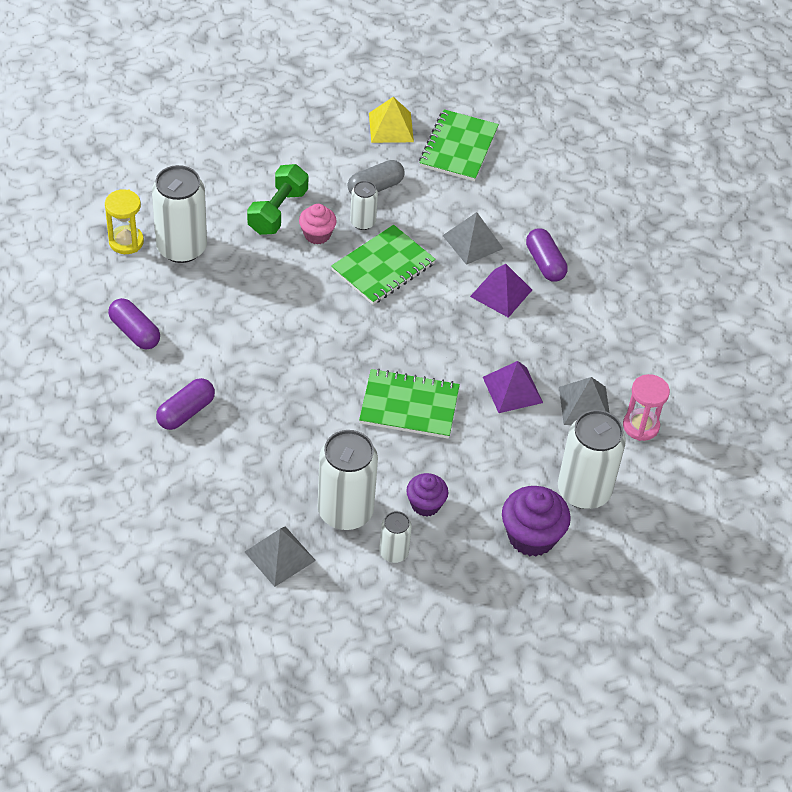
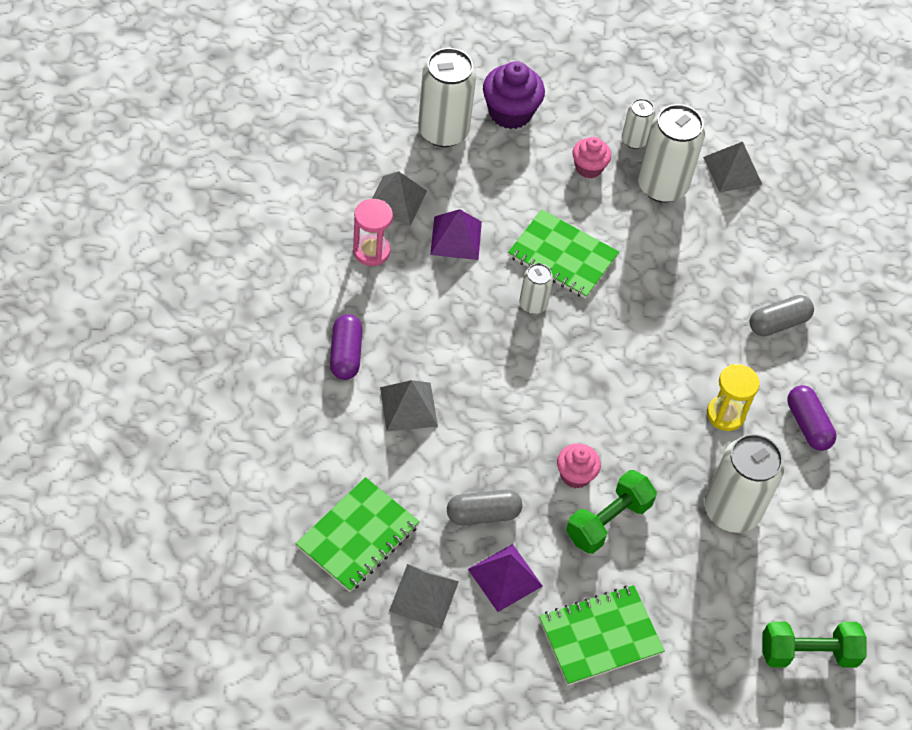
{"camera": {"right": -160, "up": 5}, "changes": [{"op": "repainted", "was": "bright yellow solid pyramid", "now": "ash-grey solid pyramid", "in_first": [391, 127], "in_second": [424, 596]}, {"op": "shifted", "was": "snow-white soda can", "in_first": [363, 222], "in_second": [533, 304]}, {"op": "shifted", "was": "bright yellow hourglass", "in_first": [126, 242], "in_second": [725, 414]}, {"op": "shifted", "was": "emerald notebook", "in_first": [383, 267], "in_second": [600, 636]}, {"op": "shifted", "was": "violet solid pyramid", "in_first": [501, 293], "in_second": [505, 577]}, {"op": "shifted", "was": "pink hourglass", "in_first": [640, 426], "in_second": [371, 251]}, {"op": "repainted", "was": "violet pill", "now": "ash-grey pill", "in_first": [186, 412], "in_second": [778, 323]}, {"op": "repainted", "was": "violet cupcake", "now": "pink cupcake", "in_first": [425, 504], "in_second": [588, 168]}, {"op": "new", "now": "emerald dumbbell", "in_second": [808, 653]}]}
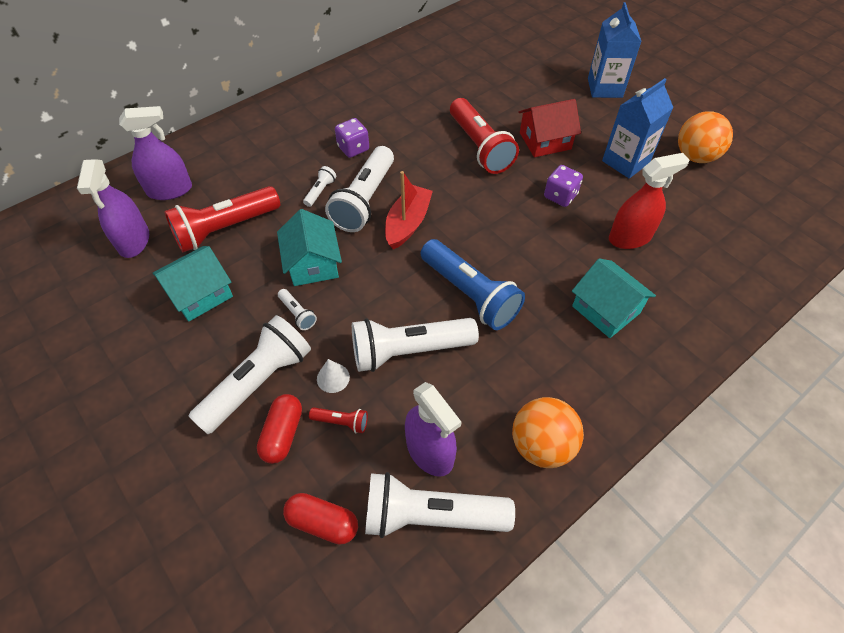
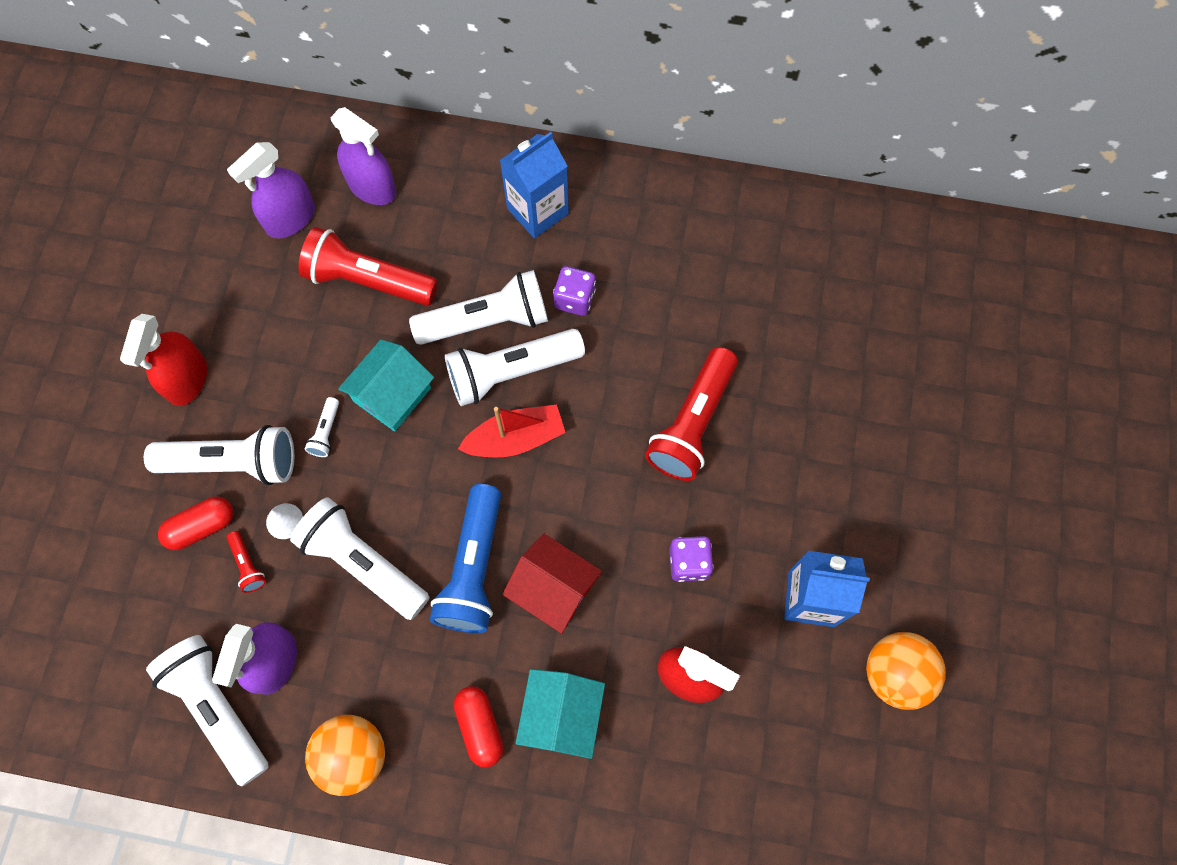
{"camera": {"right": 50, "up": 15}, "changes": [{"op": "shifted", "was": "royal blue milk carton", "in_first": [604, 88], "in_second": [537, 211]}, {"op": "shifted", "was": "crimson toy house", "in_first": [545, 141], "in_second": [553, 588]}, {"op": "scaled", "was": "snow-white torch", "in_first": [320, 191], "in_second": [487, 320], "ratio": 2.31}, {"op": "gone", "was": "turquoise toy house", "in_first": [200, 294]}, {"op": "shifted", "was": "crimson pill", "in_first": [323, 522], "in_second": [480, 727]}, {"op": "new", "now": "crimson spray cleaner", "in_second": [187, 379]}]}
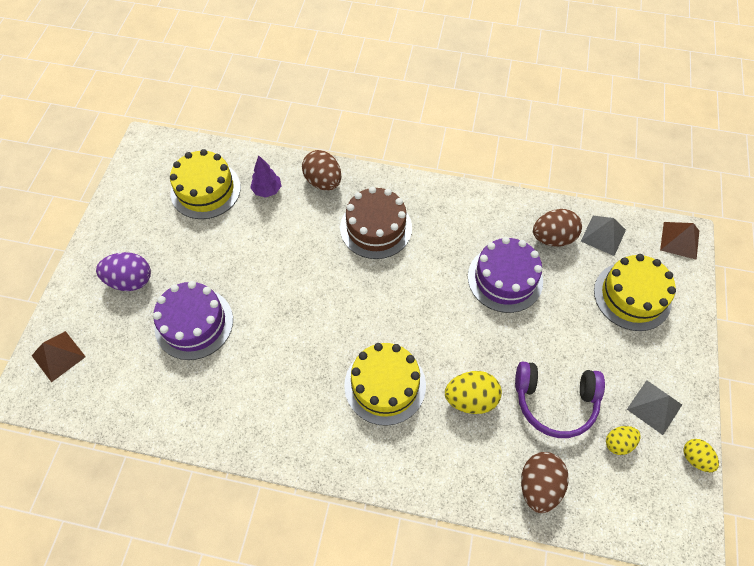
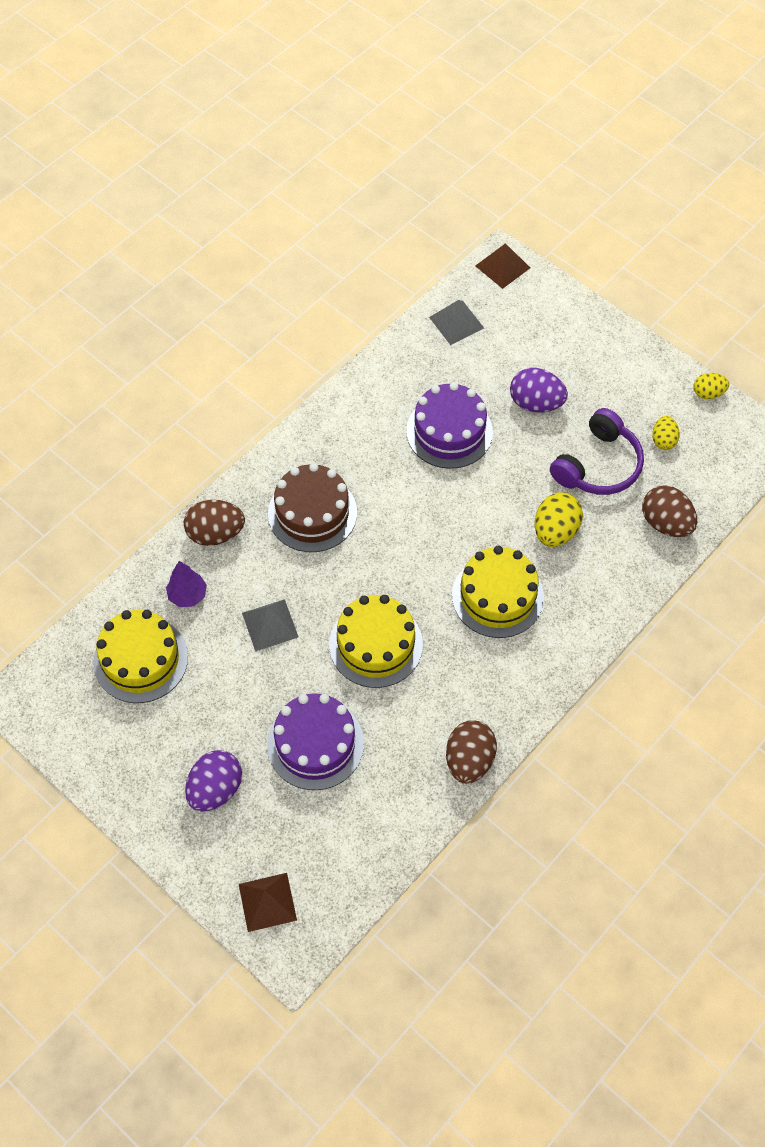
{"camera": {"right": -60, "up": 0}, "changes": [{"op": "shifted", "was": "russet egg shape", "in_first": [552, 238], "in_second": [469, 760]}, {"op": "shifted", "was": "bright yellow gateau", "in_first": [632, 296], "in_second": [376, 644]}, {"op": "shifted", "was": "ash-grey solid pyramid", "in_first": [654, 406], "in_second": [270, 625]}, {"op": "new", "now": "violet egg shape", "in_second": [536, 403]}]}
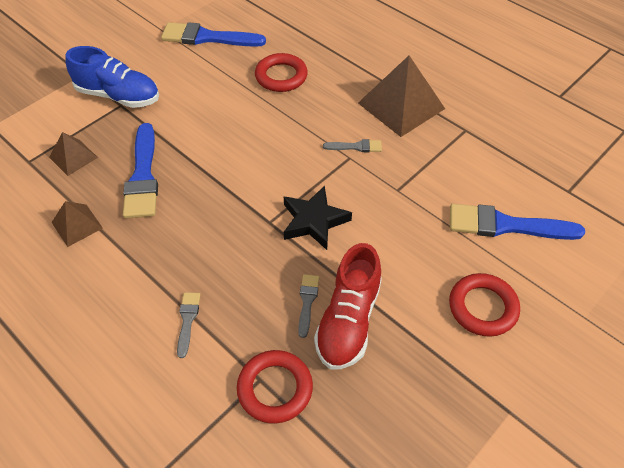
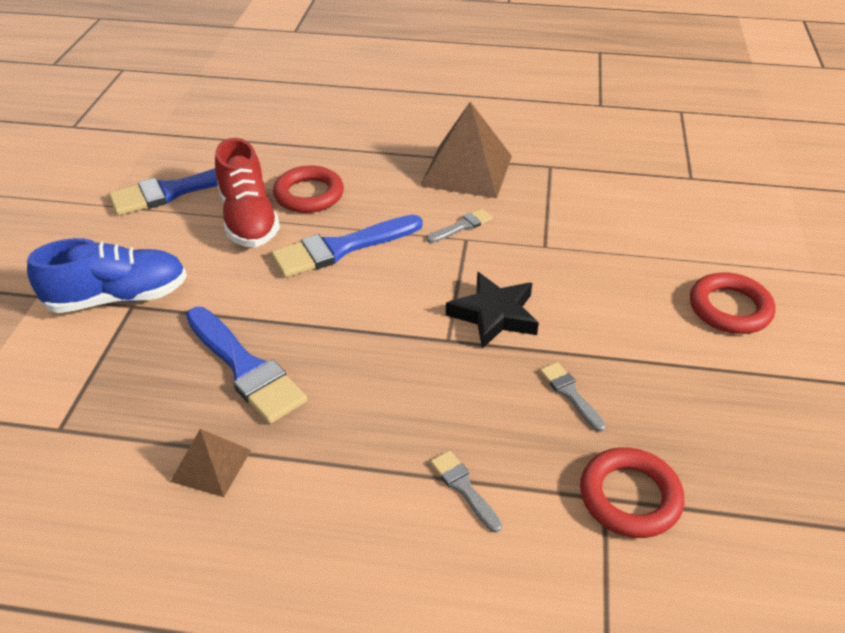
{"camera": {"right": -35, "up": -10}, "changes": [{"op": "gone", "was": "russet solid pyramid", "in_first": [73, 157]}, {"op": "shifted", "was": "royal blue brush", "in_first": [506, 225], "in_second": [341, 248]}, {"op": "shifted", "was": "crimson lace-up shoe", "in_first": [348, 321], "in_second": [248, 219]}]}
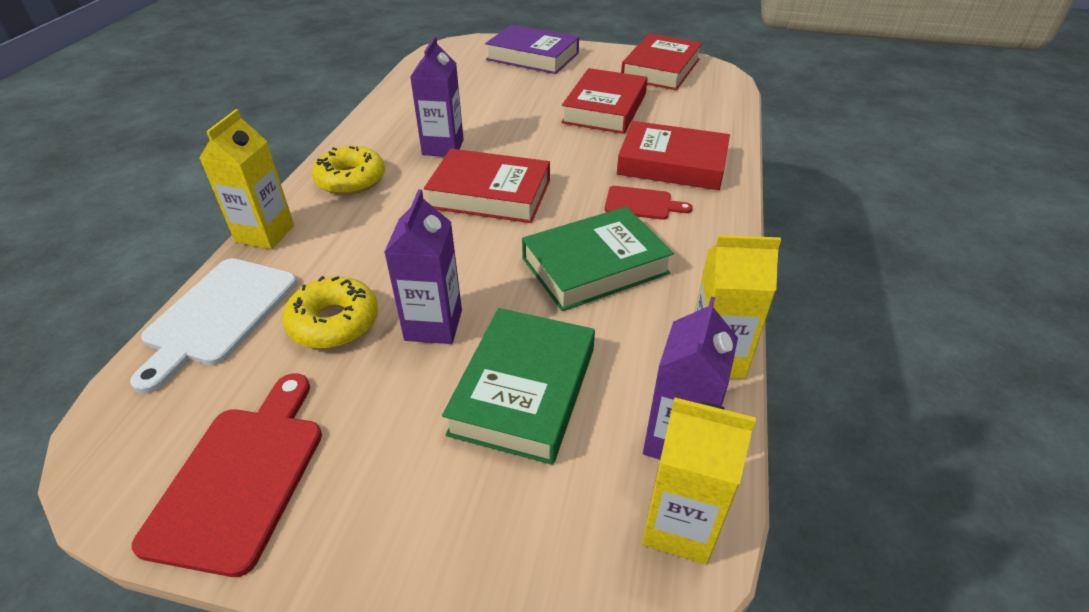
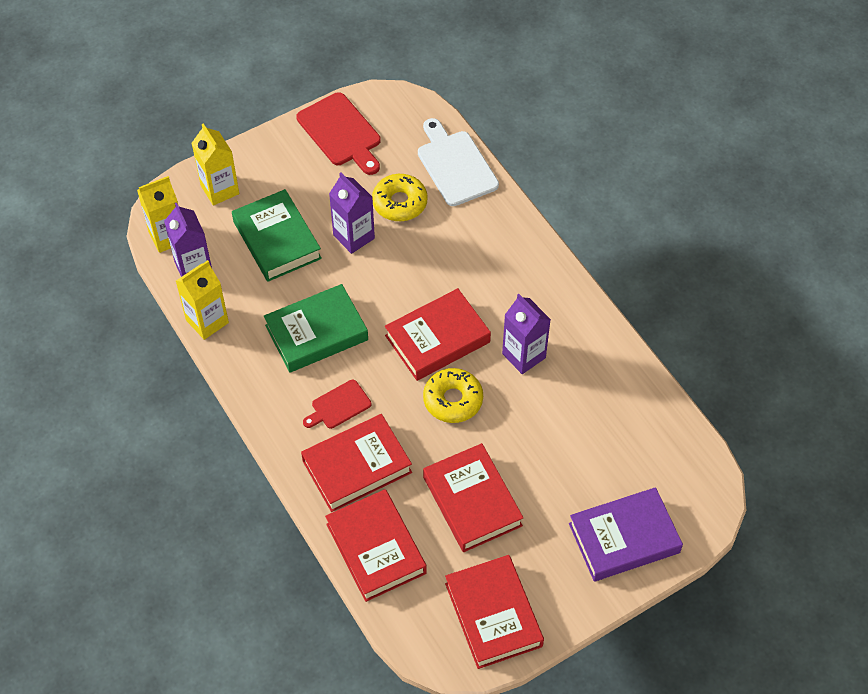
{"camera": {"right": 135, "up": 15}, "changes": [{"op": "shifted", "was": "bright yellow milk carton", "in_first": [265, 234], "in_second": [220, 189]}, {"op": "shifted", "was": "bright yellow glazed donut", "in_first": [351, 180], "in_second": [453, 400]}, {"op": "rotated", "was": "emerald hardcover", "in_first": [595, 266], "in_second": [316, 332], "clockwise": 45}, {"op": "new", "now": "crimson hardcover", "in_second": [376, 548]}]}
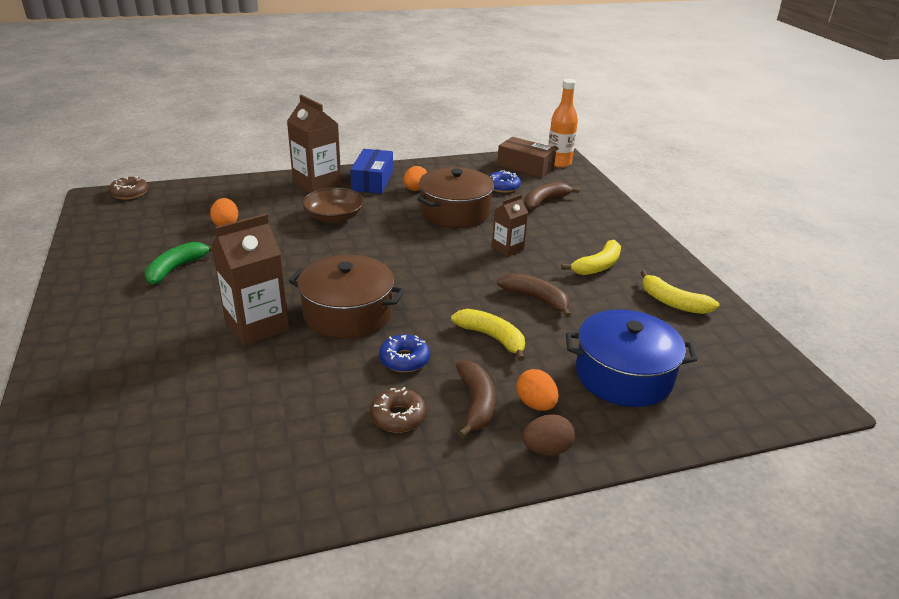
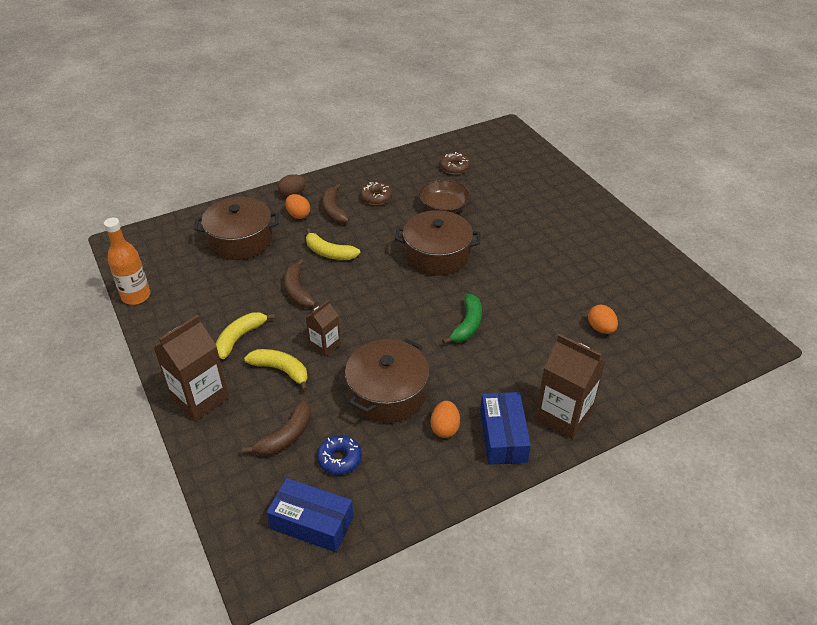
{"camera": {"right": 170, "up": 10}, "changes": [{"op": "shifted", "was": "orange-coloured drink bottle", "in_first": [559, 163], "in_second": [136, 296]}, {"op": "repainted", "was": "russet box", "now": "royal blue box", "in_first": [525, 167], "in_second": [312, 522]}, {"op": "shifted", "was": "russet glazed donut", "in_first": [129, 193], "in_second": [455, 168]}, {"op": "shifted", "was": "russet serving bowl", "in_first": [334, 217], "in_second": [444, 206]}, {"op": "shifted", "was": "russet milk carton", "in_first": [257, 326], "in_second": [200, 398]}, {"op": "shifted", "was": "emerald banana fruit", "in_first": [176, 268], "in_second": [467, 325]}, {"op": "shifted", "was": "bright yellow banana fruit", "in_first": [673, 302], "in_second": [281, 370]}, {"op": "rotated", "was": "russet banana fruit", "in_first": [536, 299], "in_second": [297, 291], "clockwise": 45}, {"op": "repainted", "was": "royal blue stockpot", "now": "russet stockpot", "in_first": [623, 375], "in_second": [240, 240]}, {"op": "gone", "was": "royal blue glazed donut", "in_first": [404, 359]}]}
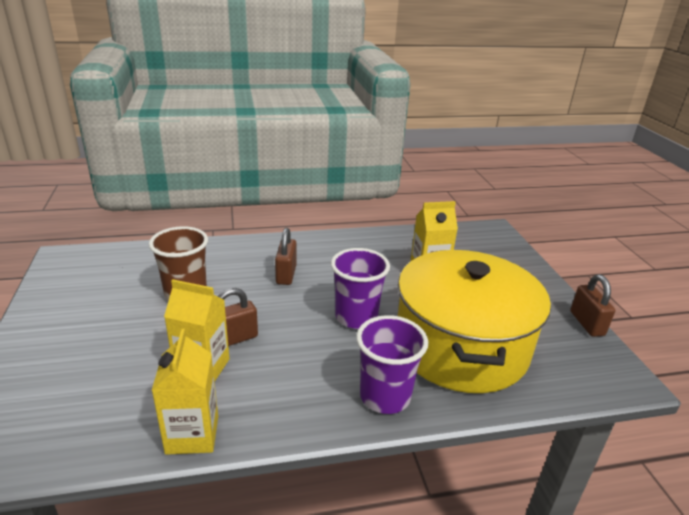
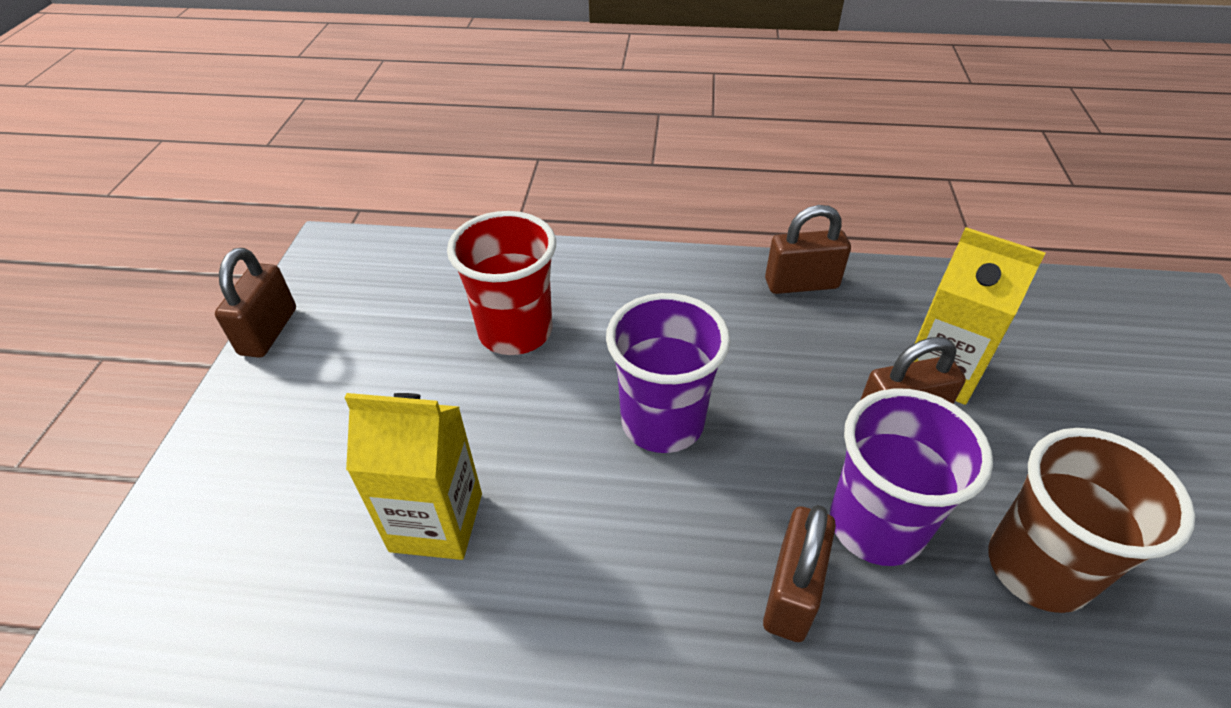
{"camera": {"right": -160, "up": 15}, "changes": [{"op": "swapped", "was": "bright yellow stockpot", "now": "crimson tumbler", "in_first": [460, 346], "in_second": [515, 332]}, {"op": "shifted", "was": "violet tumbler", "in_first": [385, 396], "in_second": [876, 526]}, {"op": "gone", "was": "bright yellow milk carton", "in_first": [192, 434]}, {"op": "new", "now": "russet small lock", "in_second": [801, 284]}]}
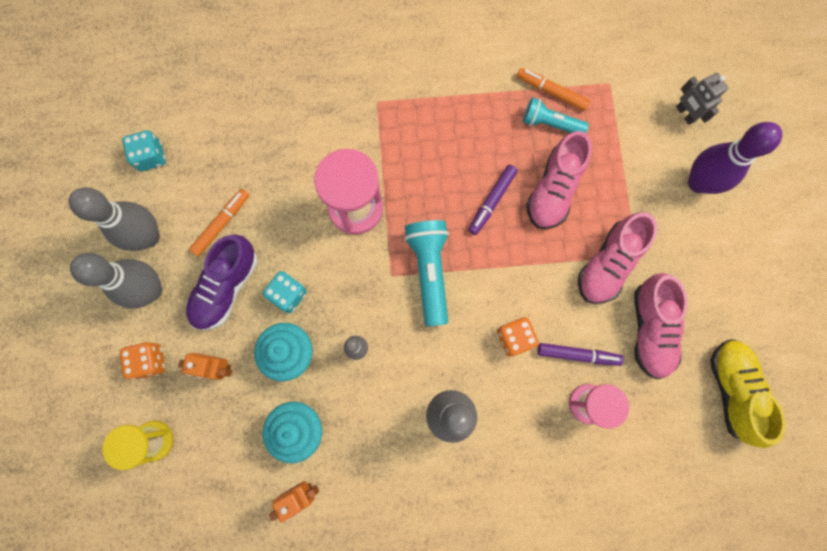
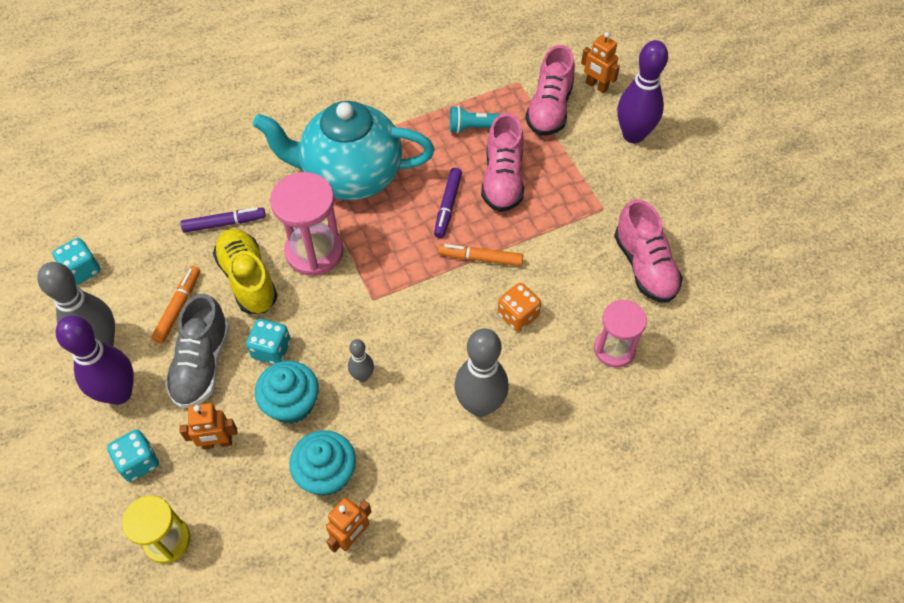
{"camera": {"right": -20, "up": -20}, "changes": [{"op": "shifted", "was": "orange-coloured felt pen", "in_first": [551, 92], "in_second": [480, 258]}, {"op": "repainted", "was": "ash-grey robot", "now": "orange-coloured robot", "in_first": [685, 114], "in_second": [596, 86]}, {"op": "shifted", "was": "pink lace-up shoe", "in_first": [608, 264], "in_second": [549, 108]}, {"op": "gone", "was": "turquoise torch", "in_first": [429, 271]}, {"op": "repainted", "was": "violet lace-up shoe", "now": "ash-grey lace-up shoe", "in_first": [226, 287], "in_second": [202, 364]}, {"op": "repainted", "was": "ash-grey tenpin", "now": "violet tenpin", "in_first": [151, 290], "in_second": [119, 393]}, {"op": "shifted", "was": "bright yellow lace-up shoe", "in_first": [732, 390], "in_second": [248, 279]}, {"op": "repainted", "was": "orange-coloured dice", "now": "turquoise dice", "in_first": [150, 361], "in_second": [138, 462]}, {"op": "shifted", "was": "violet felt pen", "in_first": [578, 355], "in_second": [224, 223]}, {"op": "new", "now": "turquoise china teapot", "in_second": [351, 175]}]}
